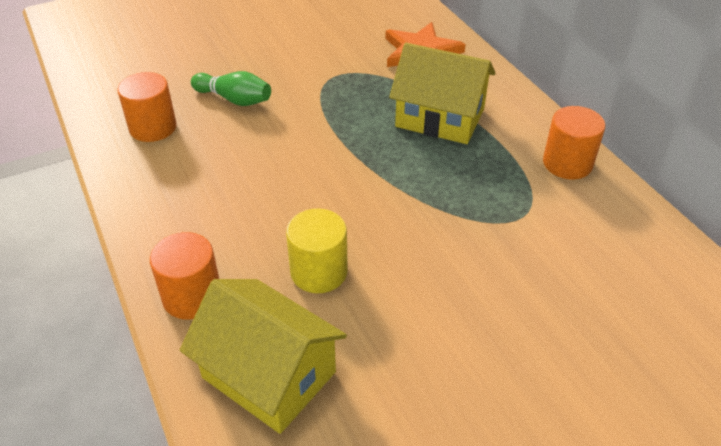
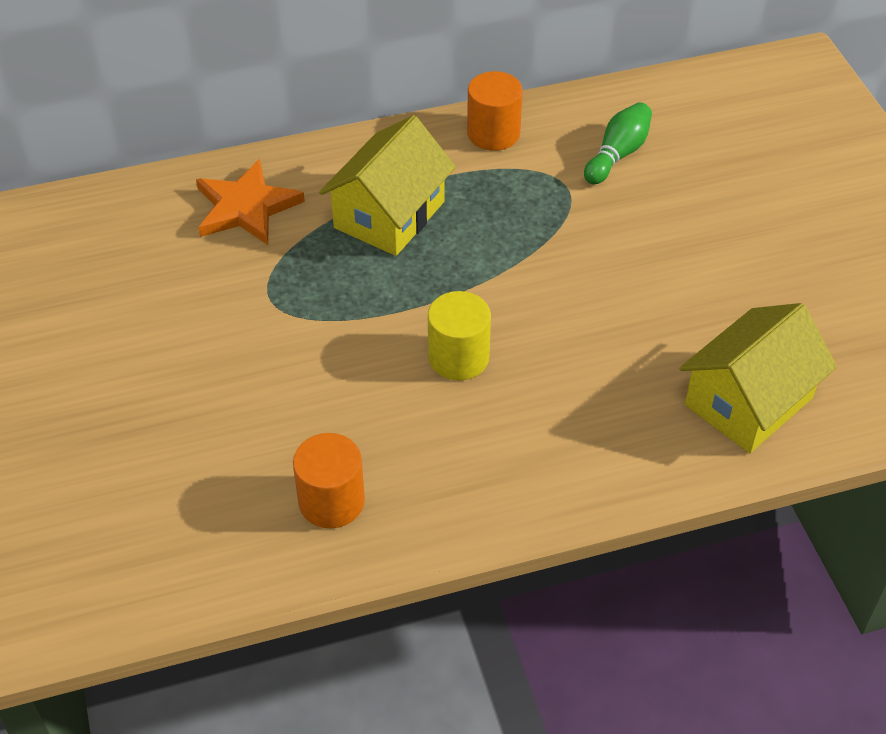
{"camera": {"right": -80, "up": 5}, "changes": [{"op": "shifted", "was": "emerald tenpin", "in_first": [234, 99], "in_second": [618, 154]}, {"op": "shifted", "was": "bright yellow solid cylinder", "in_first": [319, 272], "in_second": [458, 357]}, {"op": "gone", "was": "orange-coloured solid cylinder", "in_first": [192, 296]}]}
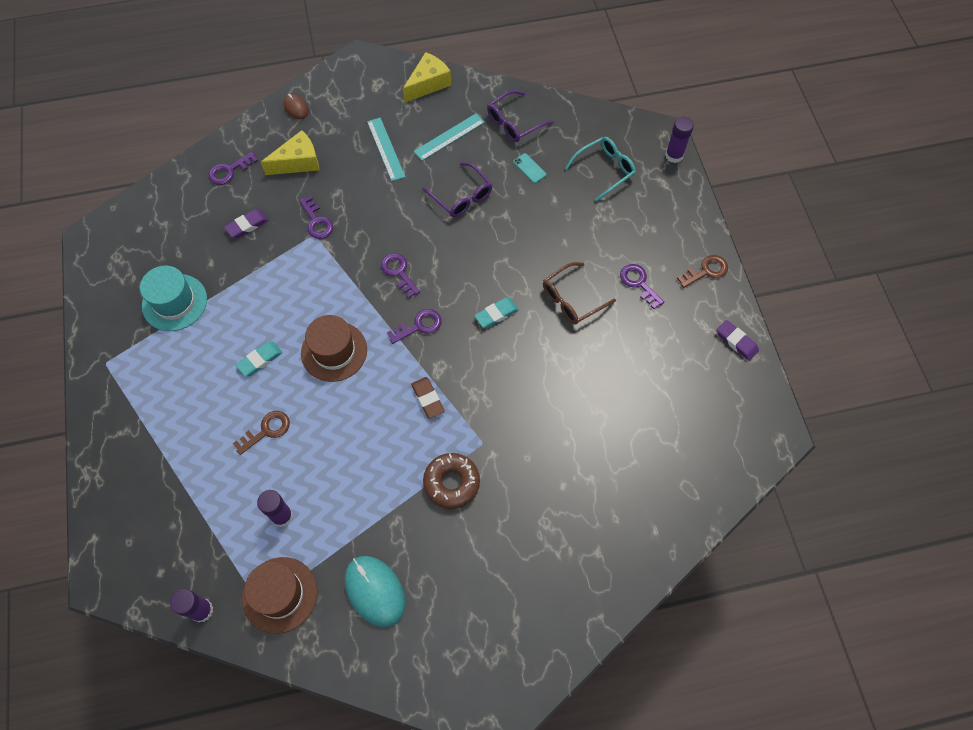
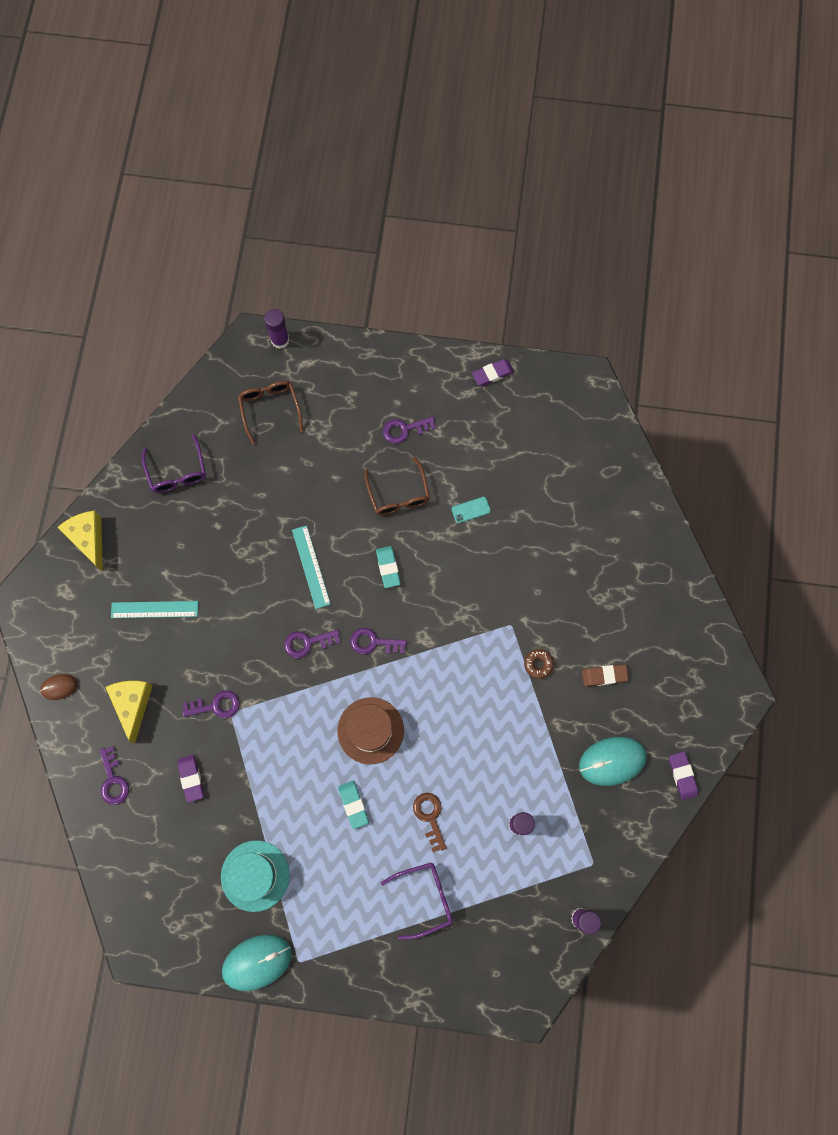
{"camera": {"right": -70, "up": 10}, "changes": [{"op": "shifted", "was": "turquoise ruler", "in_first": [449, 137], "in_second": [311, 566]}, {"op": "repainted", "was": "turquoise spectacles", "now": "russet spectacles", "in_first": [604, 170], "in_second": [270, 409]}, {"op": "shifted", "was": "turquoise mobile phone", "in_first": [529, 168], "in_second": [471, 510]}, {"op": "shifted", "was": "violet spectacles", "in_first": [461, 196], "in_second": [424, 898]}, {"op": "gone", "was": "russet latchkey", "in_first": [706, 271]}, {"op": "rotated", "was": "violet latchkey", "in_first": [419, 326], "in_second": [373, 642], "clockwise": -75}, {"op": "shifted", "was": "russet gum eraser", "in_first": [428, 399], "in_second": [604, 676]}, {"op": "scaled", "was": "russet glazed donut", "in_first": [451, 483], "in_second": [538, 664], "ratio": 0.56}, {"op": "gone", "was": "russet hat", "in_first": [280, 594]}, {"op": "new", "now": "violet gum eraser", "in_second": [682, 775]}, {"op": "new", "now": "turquoise PC mouse", "in_second": [257, 962]}]}
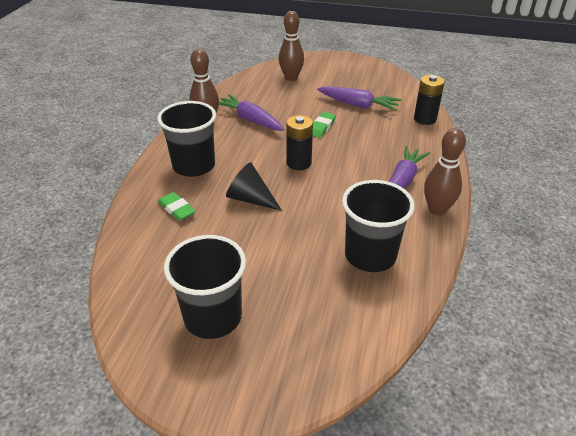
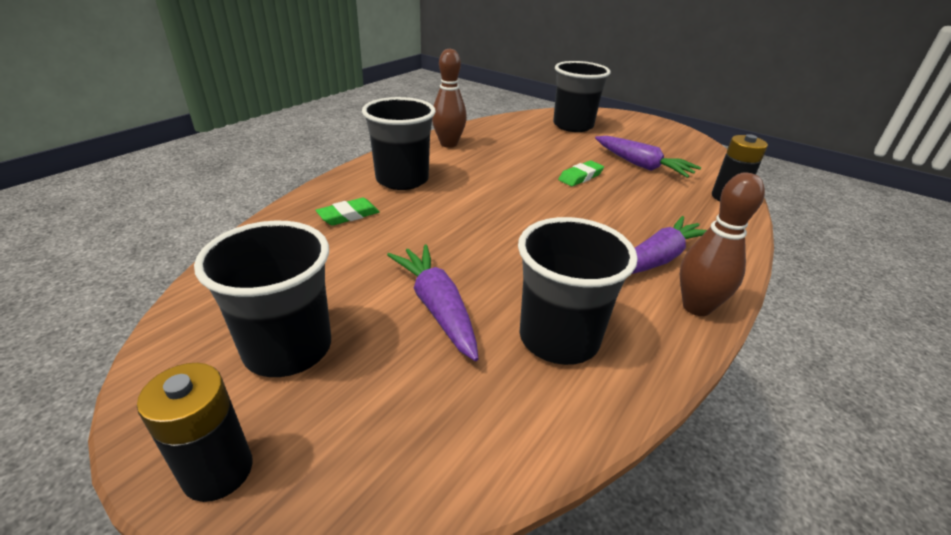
{"camera": {"right": 20, "up": -5}, "changes": [{"op": "swapped", "was": "russet tenpin", "now": "black tumbler", "in_first": [291, 78], "in_second": [573, 126]}, {"op": "shifted", "was": "violet toy carrot", "in_first": [250, 120], "in_second": [437, 307]}, {"op": "shifted", "was": "black battery", "in_first": [299, 163], "in_second": [218, 471]}, {"op": "gone", "was": "black cone shape", "in_first": [250, 199]}, {"op": "rotated", "was": "emerald gum eraser", "in_first": [176, 209], "in_second": [348, 215], "clockwise": 75}]}
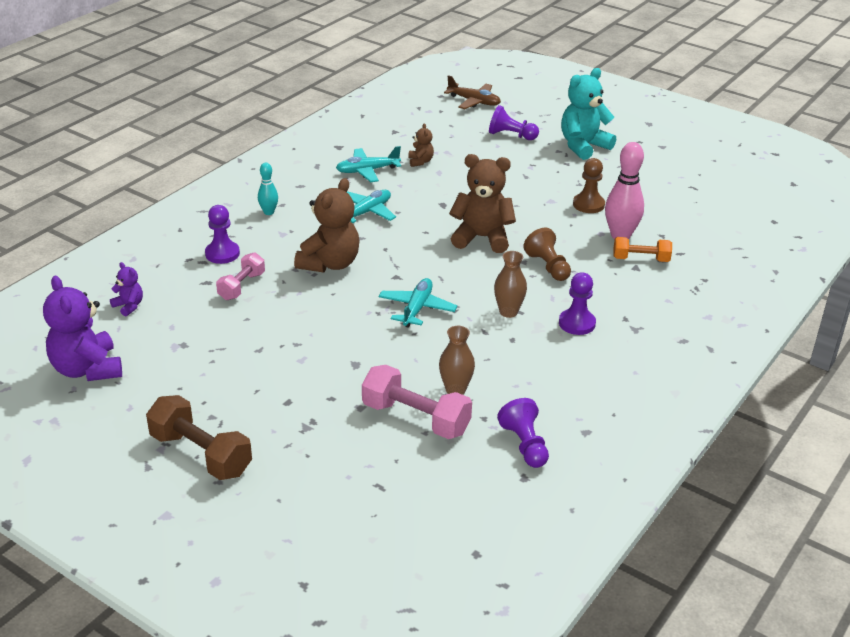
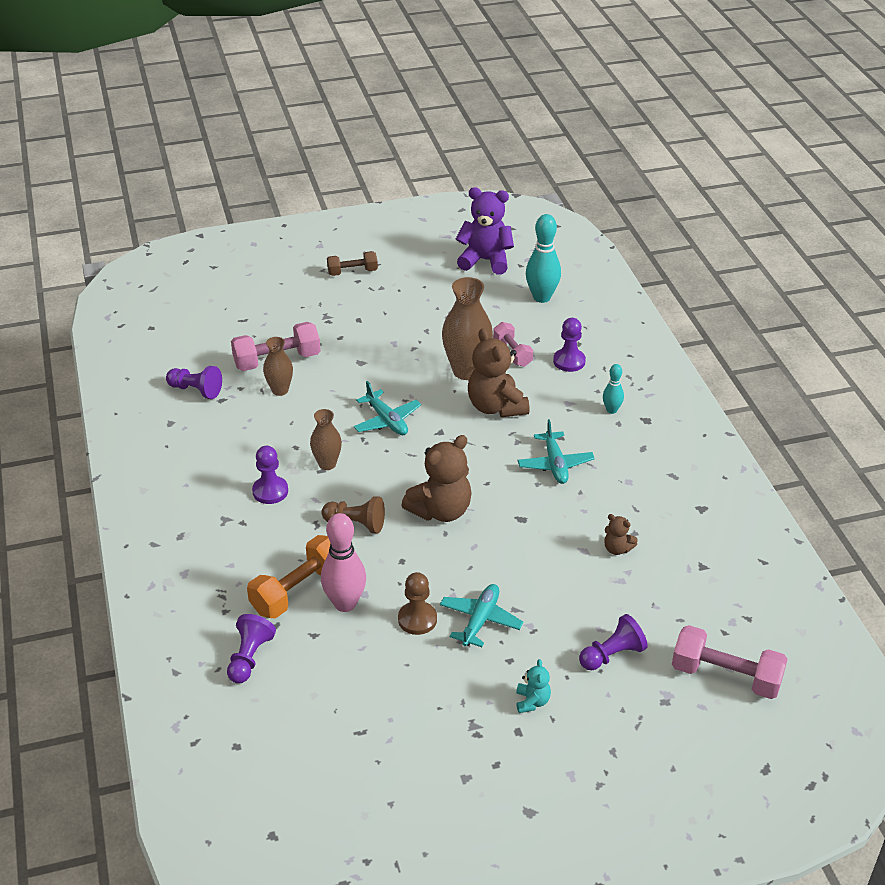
{"camera": {"right": 130, "up": 5}, "changes": [{"op": "scaled", "was": "turquoise teddy bear", "in_first": [583, 146], "in_second": [532, 701], "ratio": 0.48}, {"op": "swapped", "was": "russet aeroplane", "now": "pink dumbbell", "in_first": [474, 101], "in_second": [726, 676]}, {"op": "shifted", "was": "turquoise aeroplane", "in_first": [367, 171], "in_second": [480, 620]}, {"op": "scaled", "was": "orange-coloured dumbbell", "in_first": [640, 259], "in_second": [298, 590], "ratio": 1.59}, {"op": "swapped", "was": "violet teddy bear", "now": "turquoise tenpin", "in_first": [129, 306], "in_second": [541, 297]}, {"op": "scaled", "was": "russet dumbbell", "in_first": [201, 454], "in_second": [352, 272], "ratio": 0.63}, {"op": "new", "now": "russet flower vase", "in_second": [466, 371]}, {"op": "new", "now": "violet pawn", "in_second": [249, 658]}]}
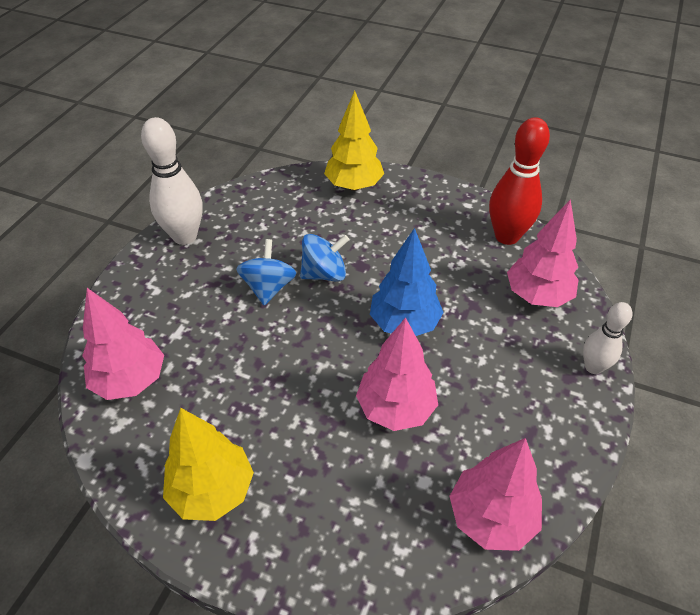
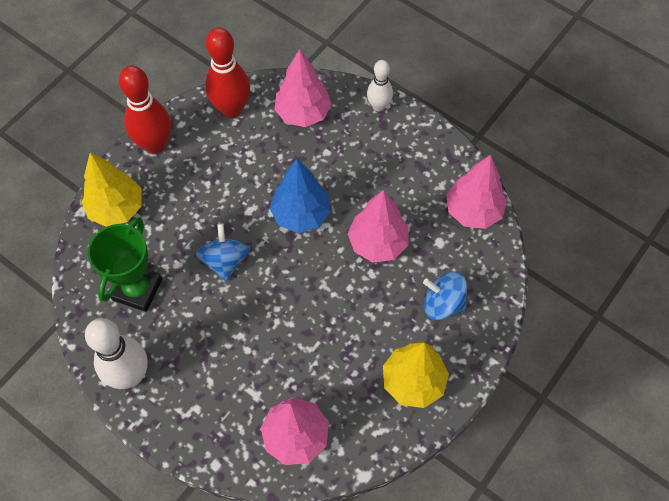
{"camera": {"right": -75, "up": 15}, "changes": [{"op": "shifted", "was": "royal blue toy top", "in_first": [268, 288], "in_second": [443, 304]}, {"op": "new", "now": "crimson tenpin", "in_second": [155, 144]}, {"op": "new", "now": "emerald trophy", "in_second": [137, 289]}]}
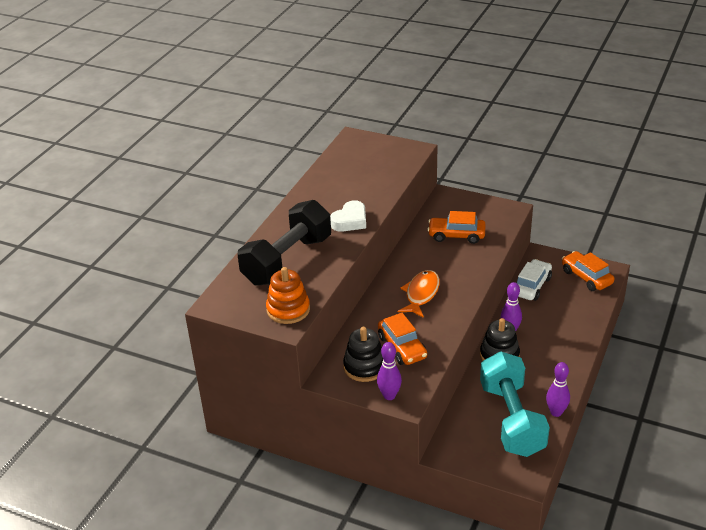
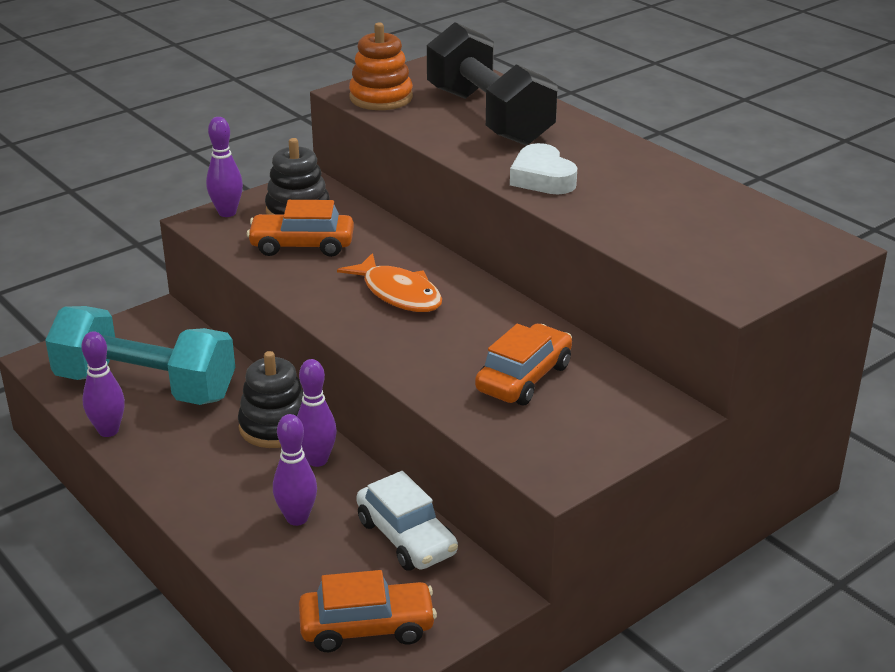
{"camera": {"right": 115, "up": -5}, "changes": [{"op": "new", "now": "violet tenpin", "in_second": [297, 518]}]}
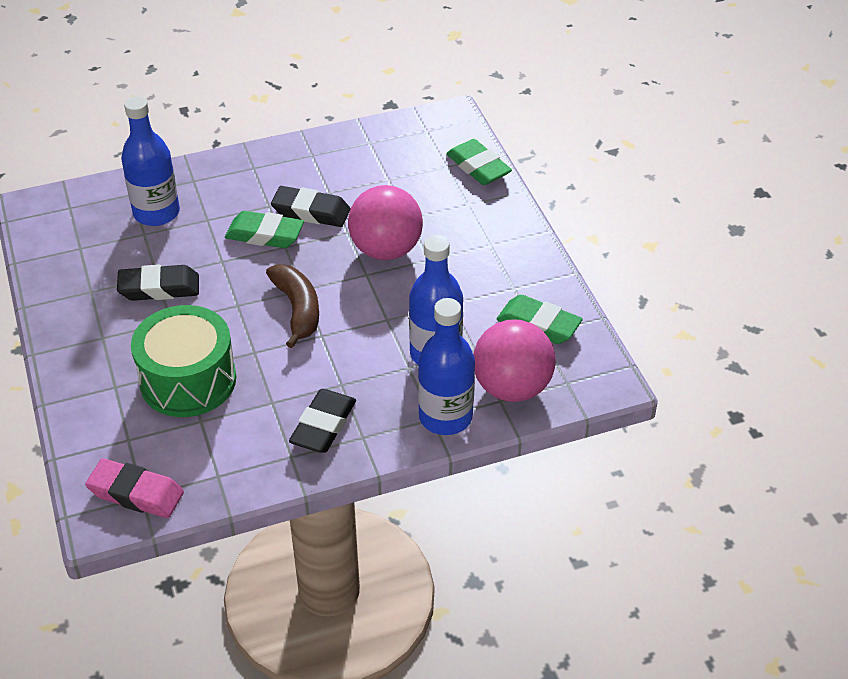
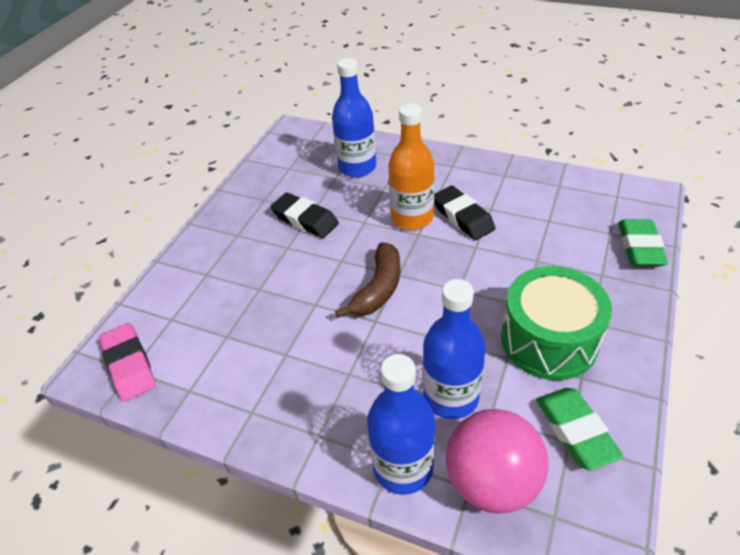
{"camera": {"right": 45, "up": 0}, "changes": [{"op": "gone", "was": "pink sphere", "in_first": [386, 250]}, {"op": "swapped", "was": "emerald gum eraser", "now": "orange-coloured drink bottle", "in_first": [265, 235], "in_second": [412, 218]}, {"op": "shifted", "was": "emerald drum", "in_first": [188, 380], "in_second": [549, 340]}, {"op": "gone", "was": "black gum eraser", "in_first": [323, 425]}]}
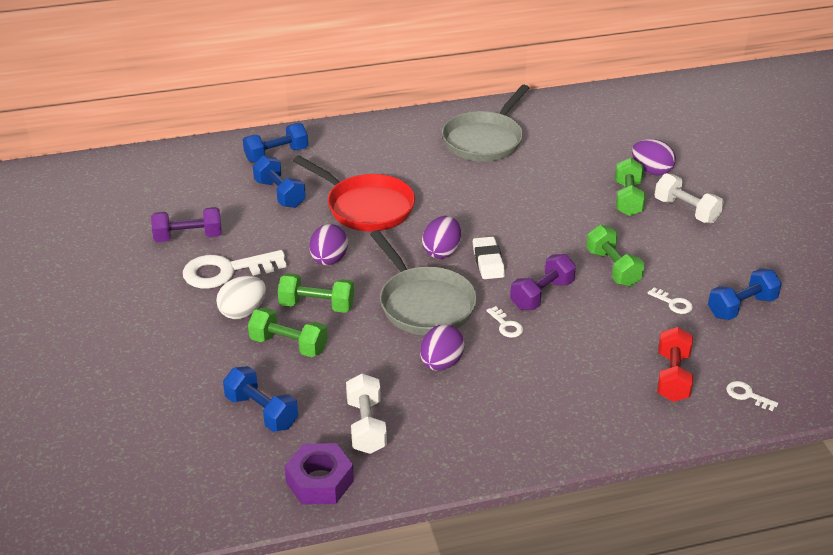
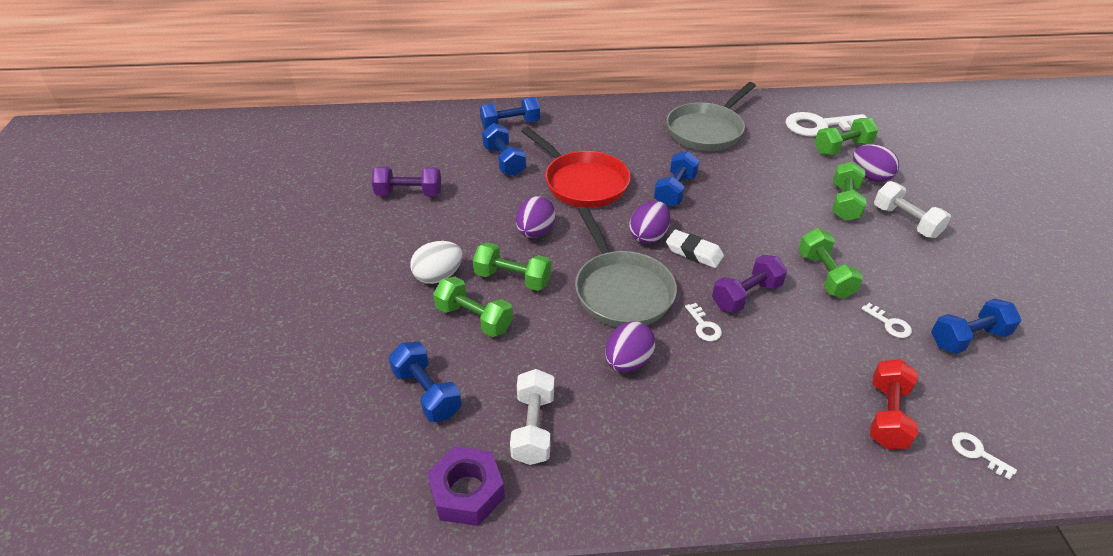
{"camera": {"right": 10, "up": 5}, "changes": [{"op": "rotated", "was": "snow-white gum eraser", "in_first": [488, 262], "in_second": [694, 252], "clockwise": -60}, {"op": "shifted", "was": "snow-white latchkey", "in_first": [226, 271], "in_second": [820, 126]}, {"op": "new", "now": "emerald dumbbell", "in_second": [842, 148]}, {"op": "new", "now": "royal blue dumbbell", "in_second": [675, 191]}]}
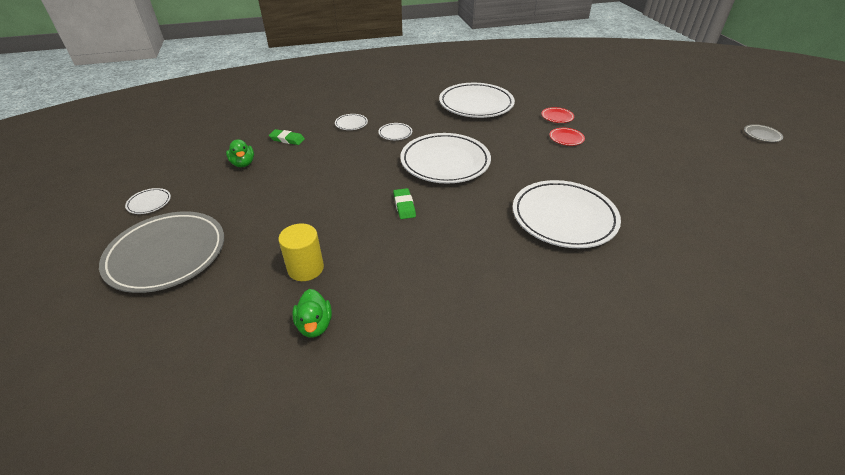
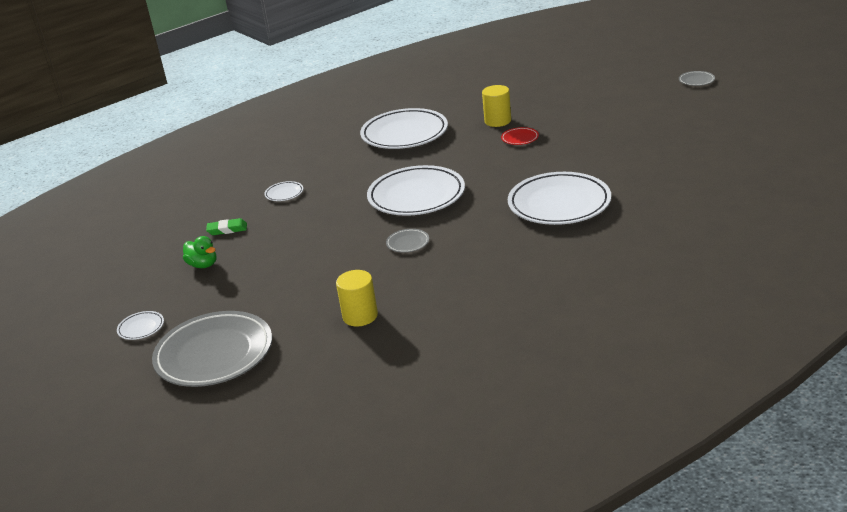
{"camera": {"right": -20, "up": -10}, "changes": [{"op": "swapped", "was": "crimson dinner plate", "now": "bright yellow solid cylinder", "in_first": [557, 117], "in_second": [498, 121]}, {"op": "gone", "was": "snow-white dinner plate", "in_first": [395, 133]}, {"op": "swapped", "was": "emerald gum eraser", "now": "ash-grey dinner plate", "in_first": [404, 206], "in_second": [408, 243]}, {"op": "gone", "was": "emerald duck", "in_first": [315, 325]}]}
